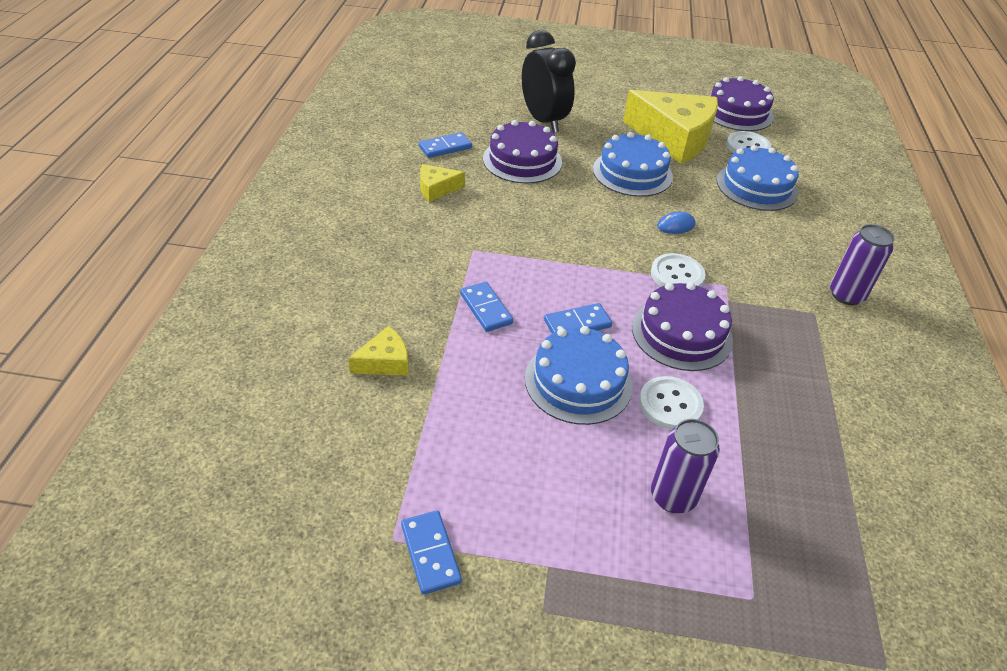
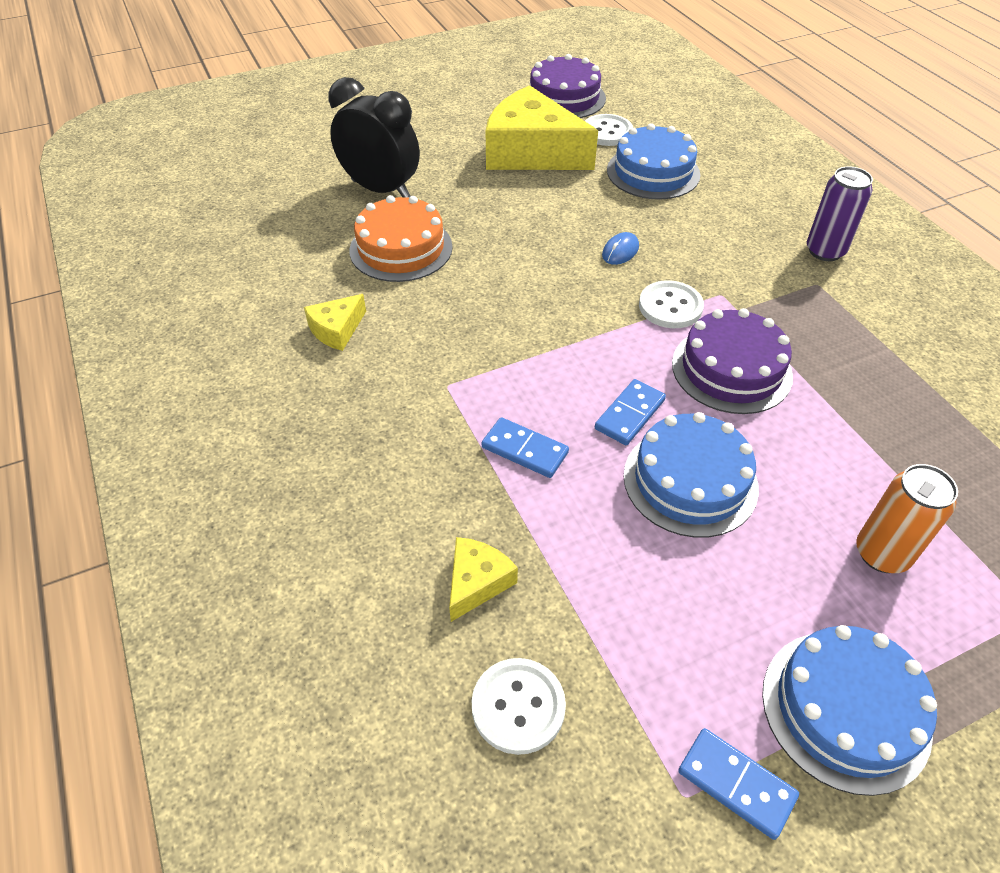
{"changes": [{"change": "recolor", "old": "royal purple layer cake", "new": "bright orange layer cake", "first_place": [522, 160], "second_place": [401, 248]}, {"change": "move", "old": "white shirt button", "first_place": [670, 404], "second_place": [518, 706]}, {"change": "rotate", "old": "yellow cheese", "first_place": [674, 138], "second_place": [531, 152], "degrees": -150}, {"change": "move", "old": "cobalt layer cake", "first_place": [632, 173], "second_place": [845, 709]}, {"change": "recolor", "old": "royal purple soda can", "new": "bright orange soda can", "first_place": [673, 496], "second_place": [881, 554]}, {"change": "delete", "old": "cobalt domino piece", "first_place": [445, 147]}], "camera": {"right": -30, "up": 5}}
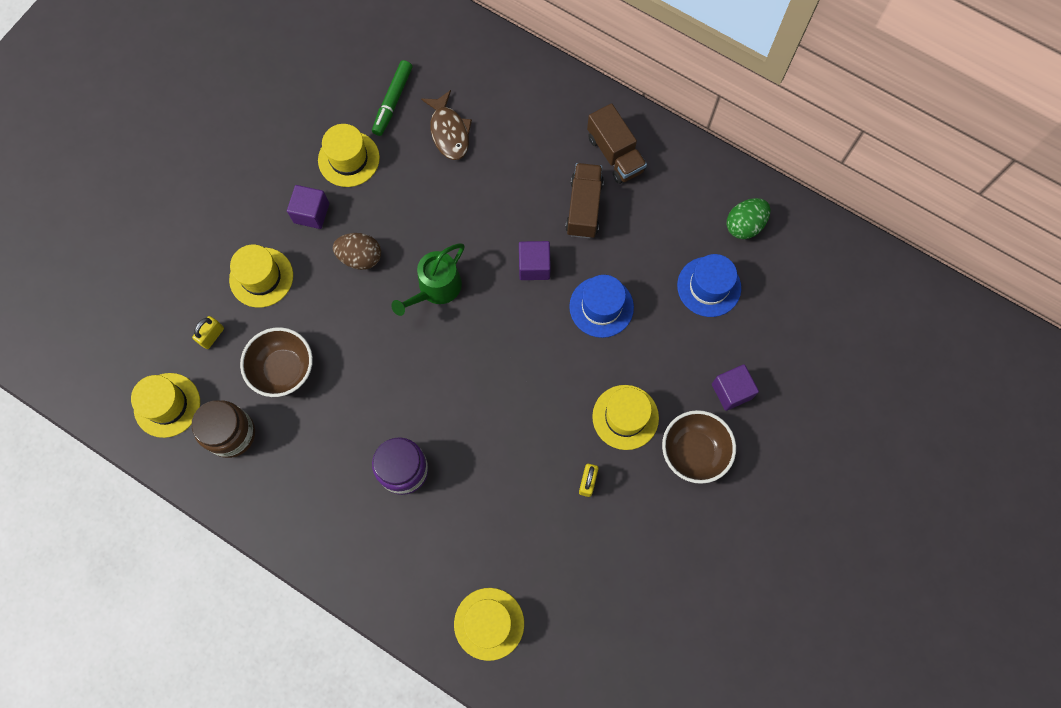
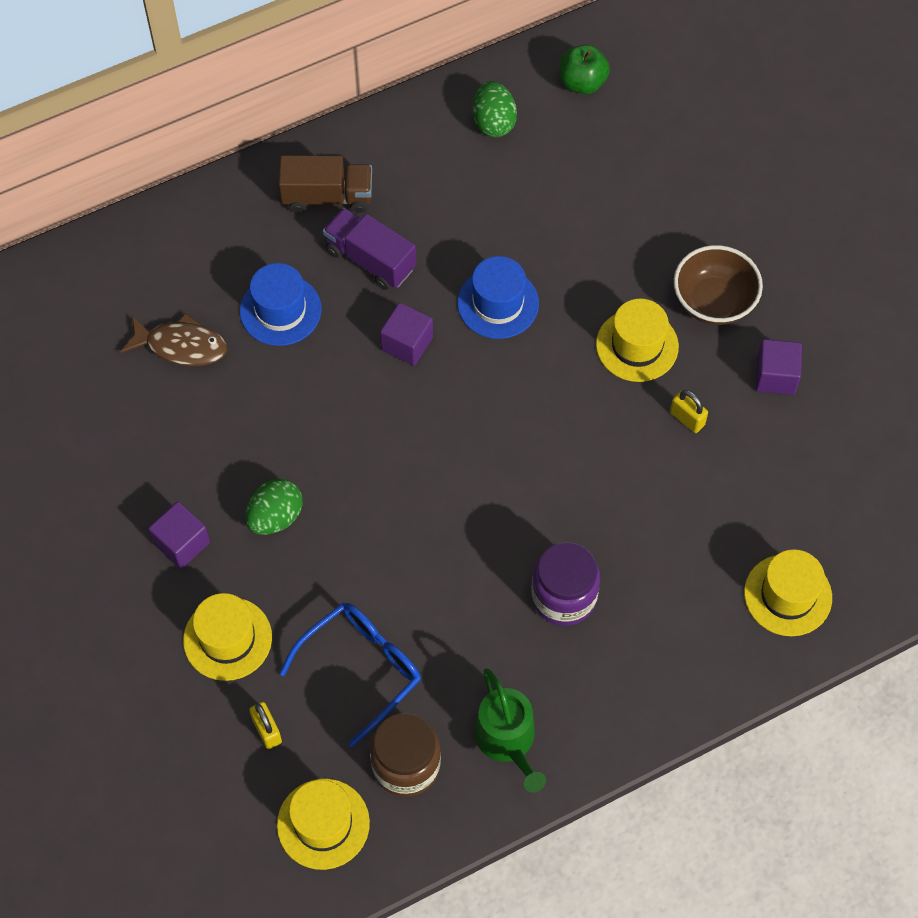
{"changes": [{"change": "move", "old": "cobalt hat", "first_place": [709, 286], "second_place": [280, 310]}, {"change": "recolor", "old": "dark brown egg shape", "new": "green egg shape", "first_place": [360, 257], "second_place": [275, 517]}, {"change": "replace", "old": "dark brown bowl", "new": "cobalt glasses", "first_place": [283, 369], "second_place": [362, 668]}, {"change": "recolor", "old": "dark brown toy truck", "new": "royal purple toy truck", "first_place": [584, 207], "second_place": [370, 260]}, {"change": "move", "old": "green watering can", "first_place": [436, 288], "second_place": [508, 740]}, {"change": "insert", "new": "green apple", "second_place": [582, 83]}, {"change": "move", "old": "royal purple cube", "first_place": [731, 391], "second_place": [775, 376]}, {"change": "delete", "old": "yellow hat", "first_place": [349, 159]}, {"change": "delete", "old": "green marker", "first_place": [392, 101]}], "camera": {"right": -60, "up": -10}}
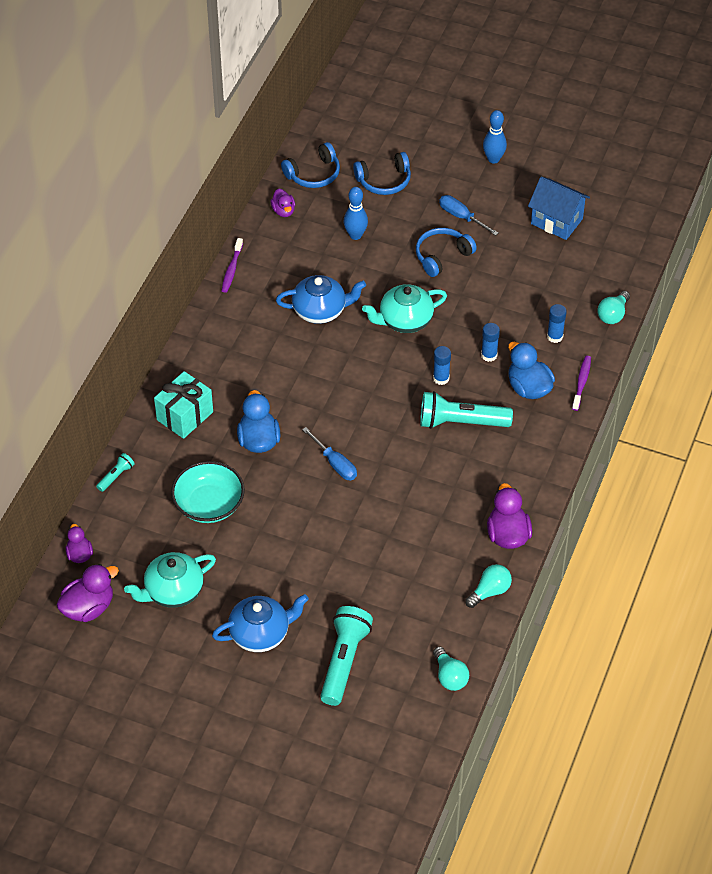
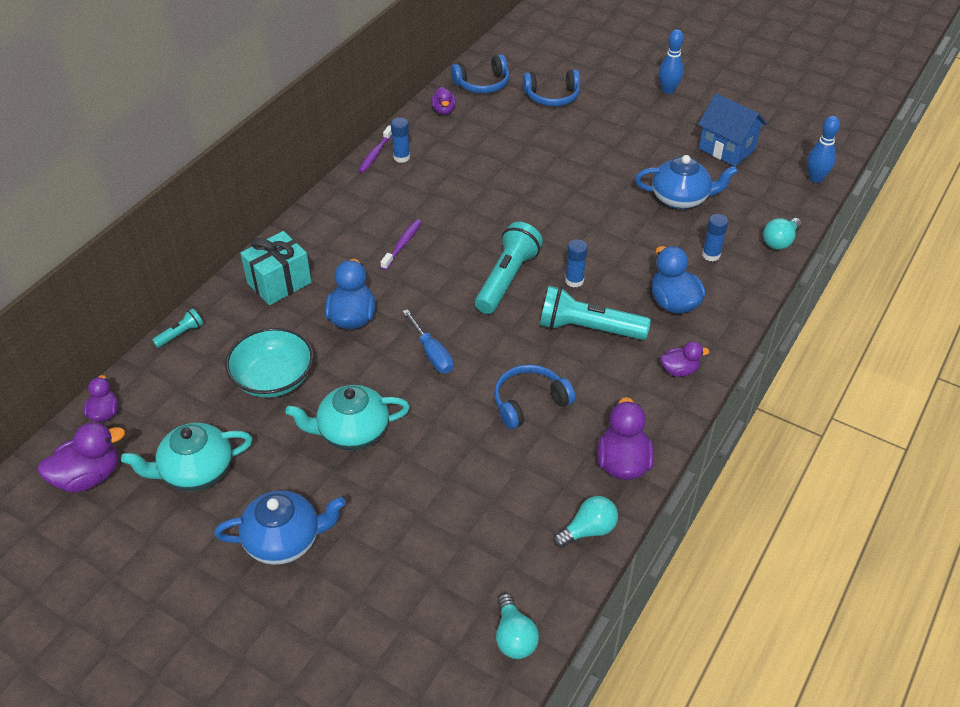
{"changes": [{"change": "move", "old": "teal china teapot", "first_place": [405, 320], "second_place": [352, 432]}, {"change": "move", "old": "royal purple tooth brush", "first_place": [581, 382], "second_place": [402, 244]}, {"change": "move", "old": "cobalt stick of glue", "first_place": [489, 355], "second_place": [401, 157]}, {"change": "move", "old": "teal torch", "first_place": [344, 661], "second_place": [507, 279]}, {"change": "move", "old": "cobalt headphones", "first_place": [442, 256], "second_place": [529, 402]}, {"change": "move", "old": "cobalt china teapot", "first_place": [320, 310], "second_place": [681, 198]}, {"change": "insert", "new": "royal purple toy duck", "second_place": [679, 370]}, {"change": "move", "old": "cobalt skittle", "first_place": [355, 235], "second_place": [815, 178]}, {"change": "delete", "old": "cobalt flat screwdriver", "first_place": [461, 217]}], "camera": {"right": 10, "up": -5}}
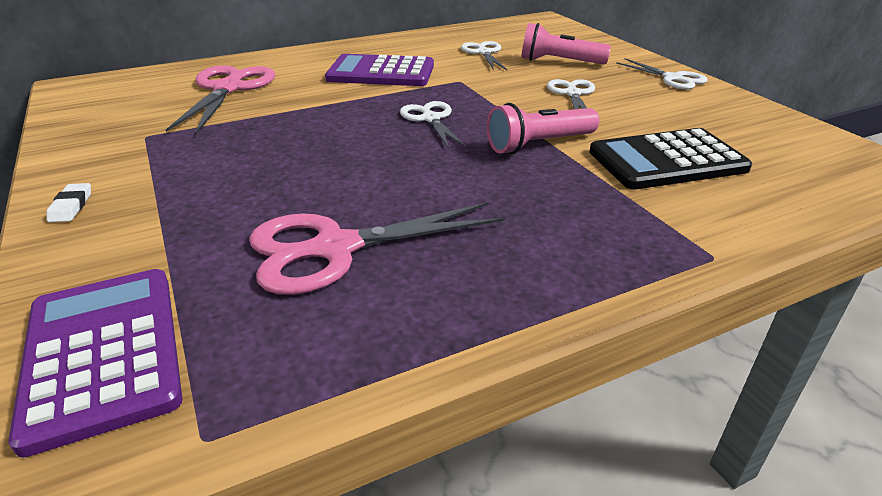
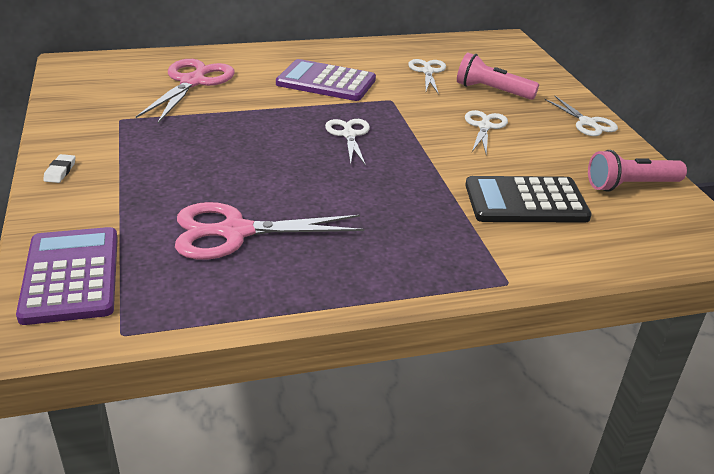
{"changes": [{"change": "move", "old": "rose-pink torch", "first_place": [539, 144], "second_place": [630, 185]}], "camera": {"right": 10, "up": 0}}
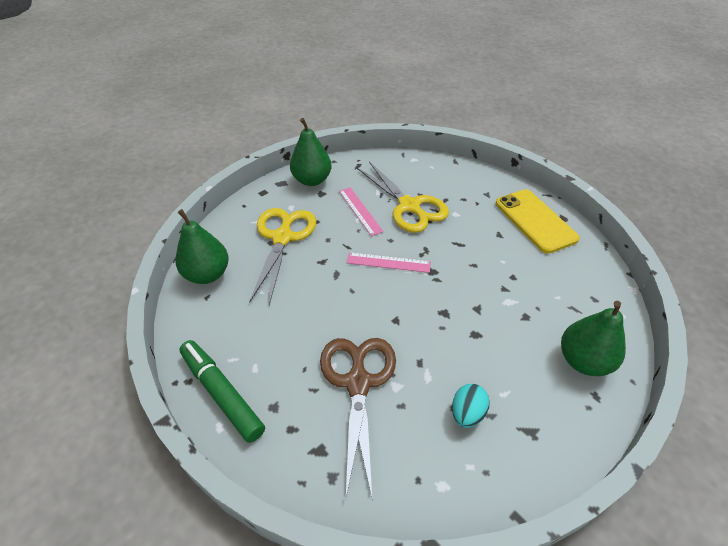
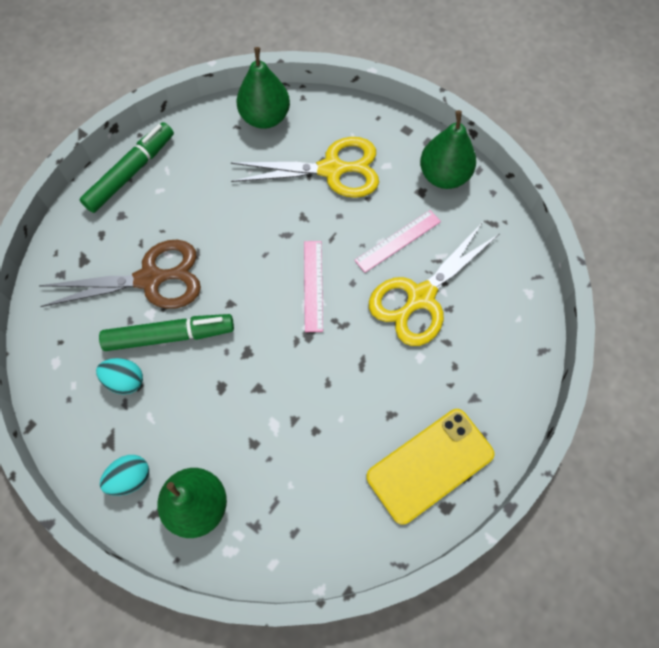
{"changes": [{"change": "insert", "new": "green marker", "second_place": [169, 335]}, {"change": "insert", "new": "teal egg shape", "second_place": [130, 478]}], "camera": {"right": 80, "up": 20}}
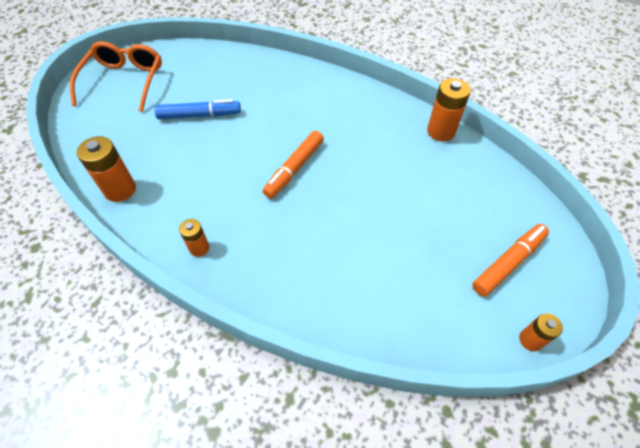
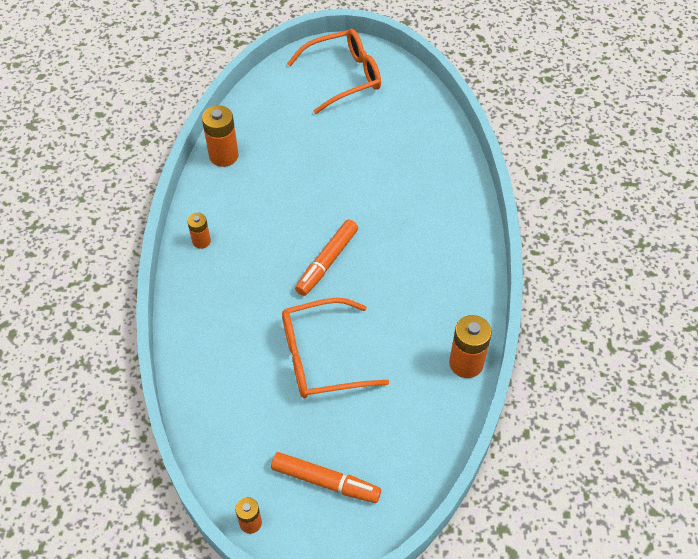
{"changes": [{"change": "insert", "new": "bright orange glasses", "second_place": [321, 357]}, {"change": "rotate", "old": "bright orange marker", "first_place": [294, 169], "second_place": [327, 262], "degrees": -60}, {"change": "delete", "old": "cobalt marker", "first_place": [199, 115]}], "camera": {"right": 60, "up": 0}}
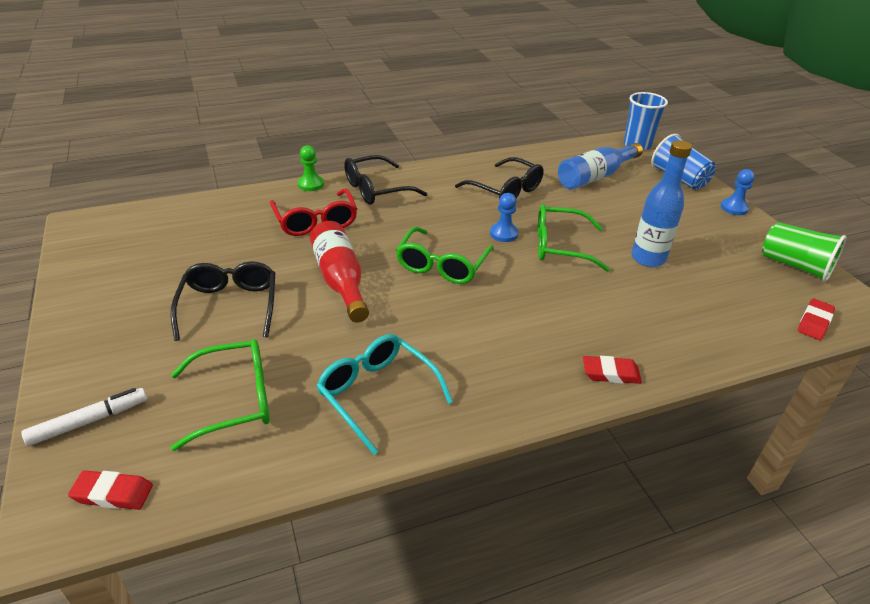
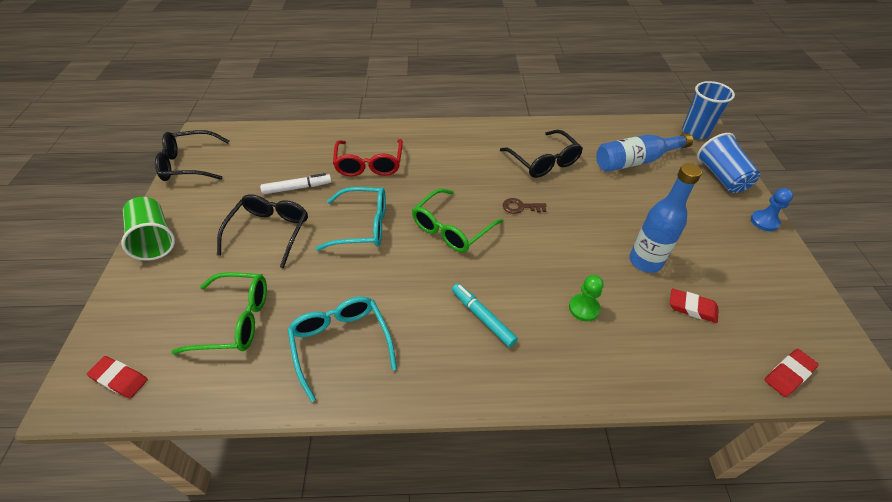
{"changes": [{"change": "move", "old": "green beaker", "first_place": [795, 266], "second_place": [154, 239]}, {"change": "move", "old": "jet-black glasses", "first_place": [376, 189], "second_place": [189, 164]}, {"change": "move", "old": "white marker", "first_place": [89, 421], "second_place": [297, 188]}, {"change": "replace", "old": "scarlet flask", "new": "teal glasses", "first_place": [340, 280], "second_place": [362, 226]}, {"change": "insert", "new": "teal marker", "second_place": [482, 317]}, {"change": "replace", "old": "cobalt game pawn", "new": "dark brown key", "first_place": [503, 234], "second_place": [520, 207]}, {"change": "move", "old": "green game pawn", "first_place": [311, 184], "second_place": [584, 308]}, {"change": "move", "old": "scarlet eraser", "first_place": [610, 373], "second_place": [692, 308]}, {"change": "delete", "old": "green glasses", "first_place": [560, 246]}], "camera": {"right": 20, "up": 10}}
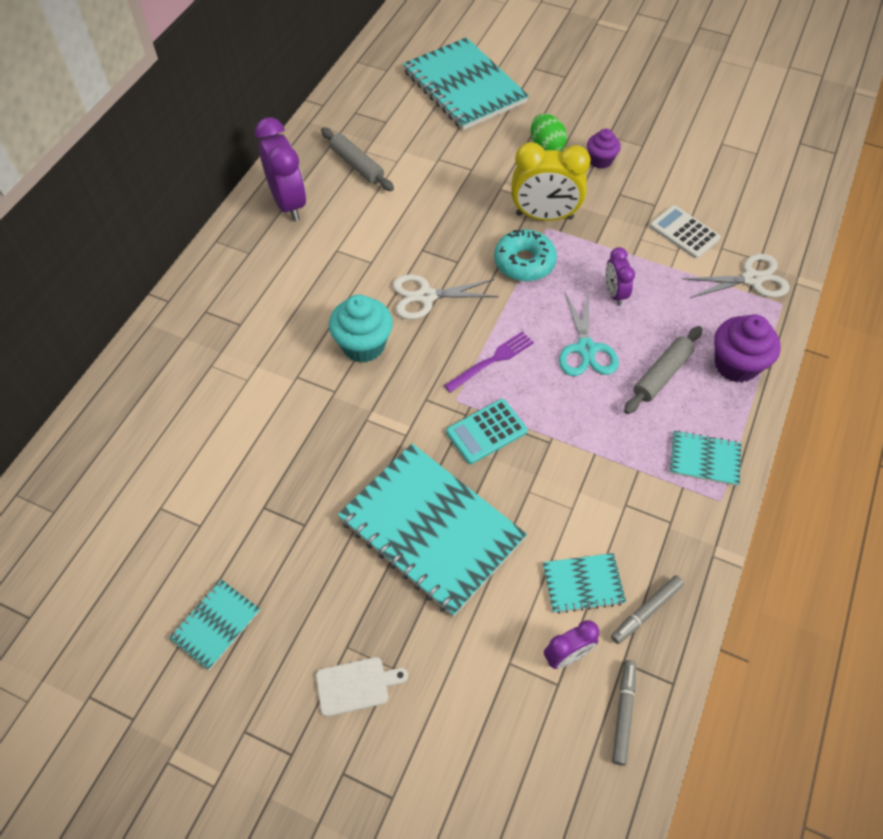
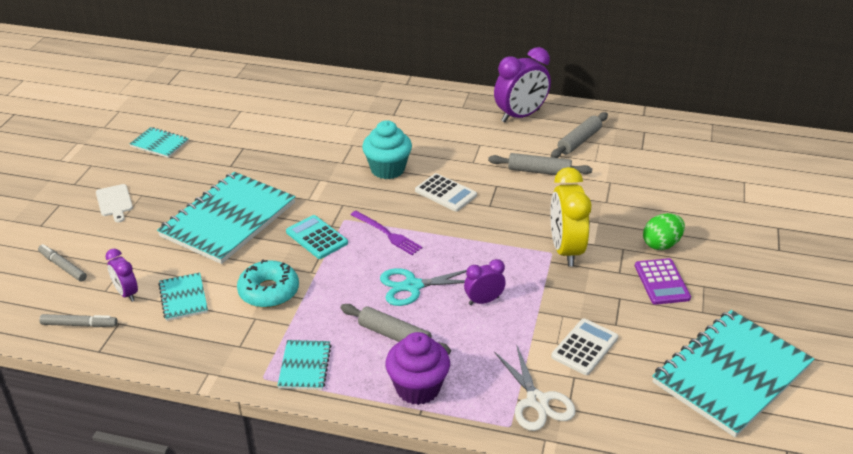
{"changes": [{"change": "move", "old": "ash-grey marker", "first_place": [646, 611], "second_place": [63, 266]}, {"change": "move", "old": "teal glazed donut", "first_place": [524, 262], "second_place": [269, 291]}, {"change": "replace", "old": "white shears", "new": "white calculator", "first_place": [426, 296], "second_place": [445, 193]}, {"change": "insert", "new": "ash-grey dough roller", "second_place": [539, 171]}, {"change": "replace", "old": "royal purple fairy cake", "new": "royal purple calculator", "first_place": [600, 161], "second_place": [661, 282]}, {"change": "move", "old": "teal notebook", "first_place": [464, 87], "second_place": [731, 374]}], "camera": {"right": 80, "up": -20}}
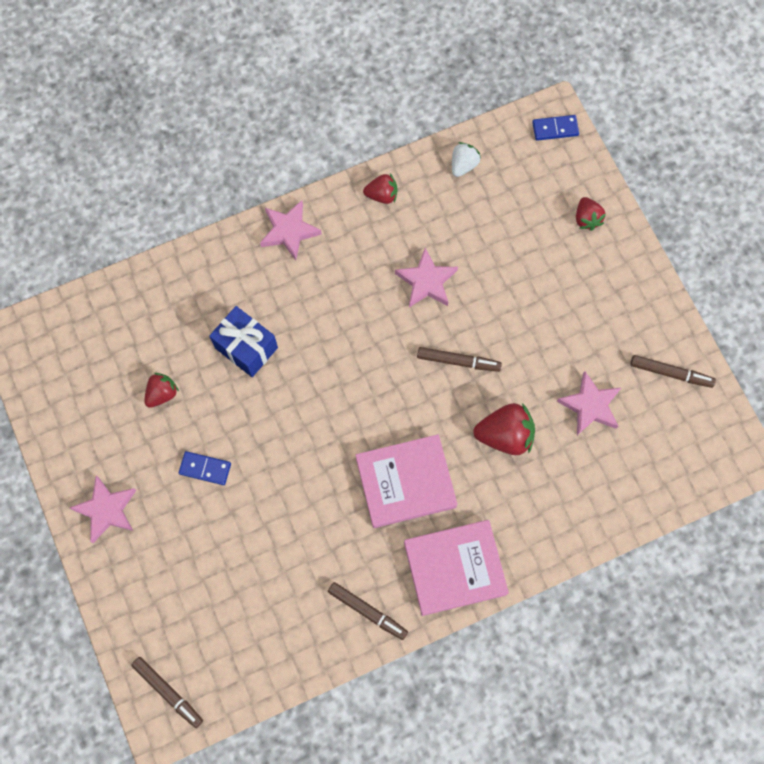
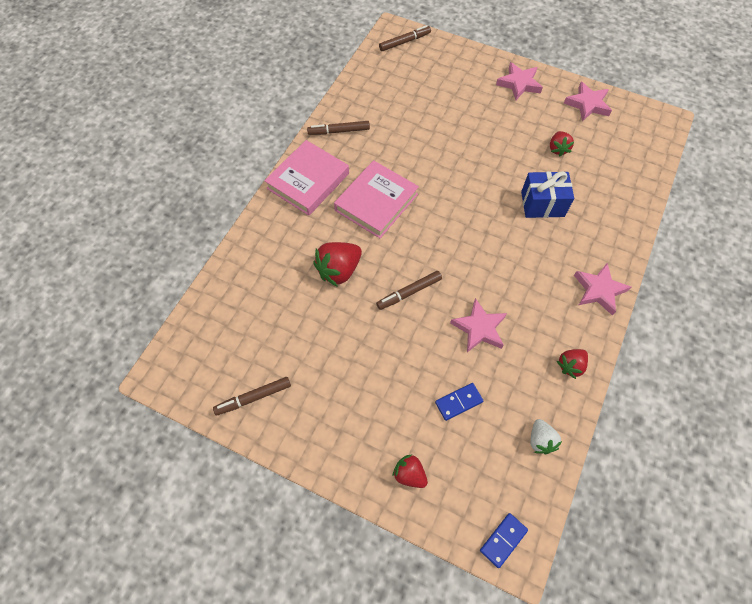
{"changes": [{"change": "rotate", "old": "dark brown marker", "first_place": [168, 692], "second_place": [405, 42], "degrees": 150}, {"change": "move", "old": "cobalt domino piece", "first_place": [205, 469], "second_place": [458, 402]}, {"change": "move", "old": "rose-pink star shape", "first_place": [590, 405], "second_place": [587, 104]}], "camera": {"right": 140, "up": -10}}
